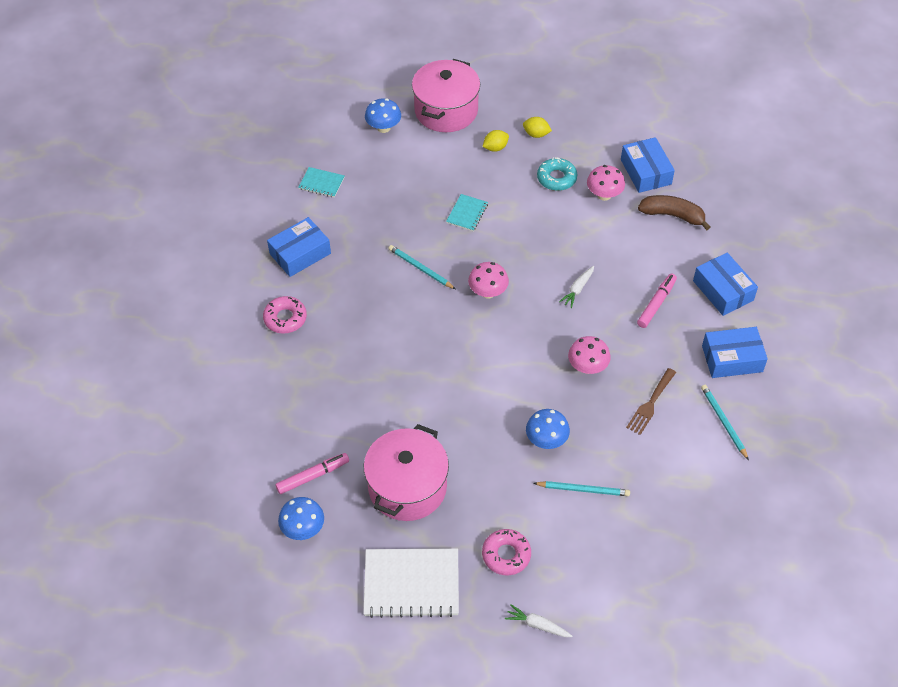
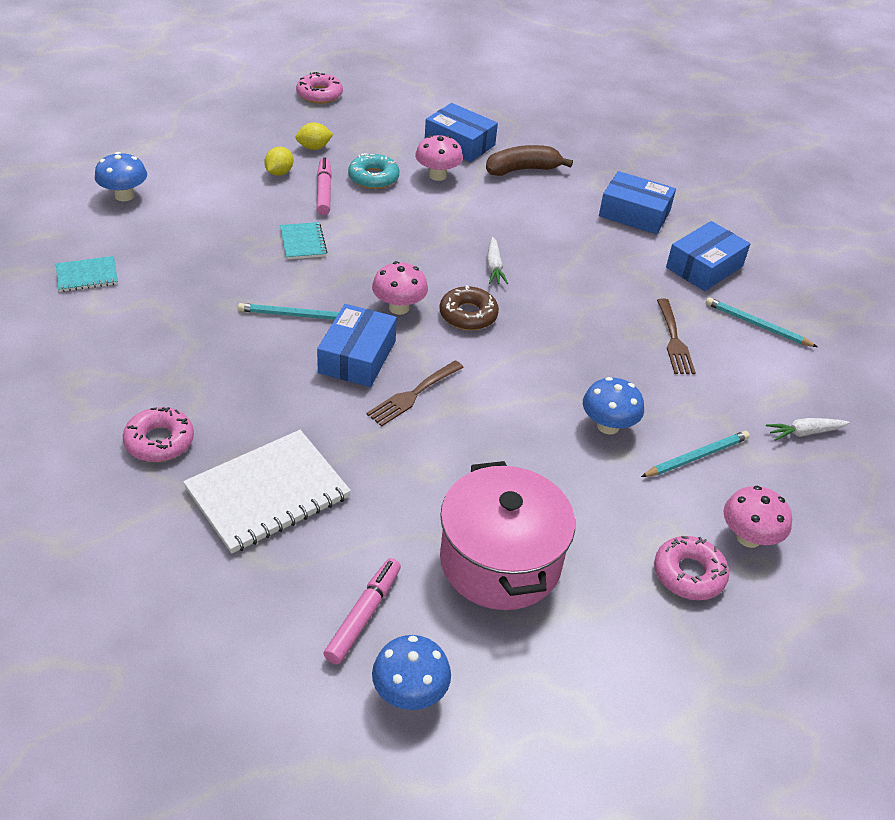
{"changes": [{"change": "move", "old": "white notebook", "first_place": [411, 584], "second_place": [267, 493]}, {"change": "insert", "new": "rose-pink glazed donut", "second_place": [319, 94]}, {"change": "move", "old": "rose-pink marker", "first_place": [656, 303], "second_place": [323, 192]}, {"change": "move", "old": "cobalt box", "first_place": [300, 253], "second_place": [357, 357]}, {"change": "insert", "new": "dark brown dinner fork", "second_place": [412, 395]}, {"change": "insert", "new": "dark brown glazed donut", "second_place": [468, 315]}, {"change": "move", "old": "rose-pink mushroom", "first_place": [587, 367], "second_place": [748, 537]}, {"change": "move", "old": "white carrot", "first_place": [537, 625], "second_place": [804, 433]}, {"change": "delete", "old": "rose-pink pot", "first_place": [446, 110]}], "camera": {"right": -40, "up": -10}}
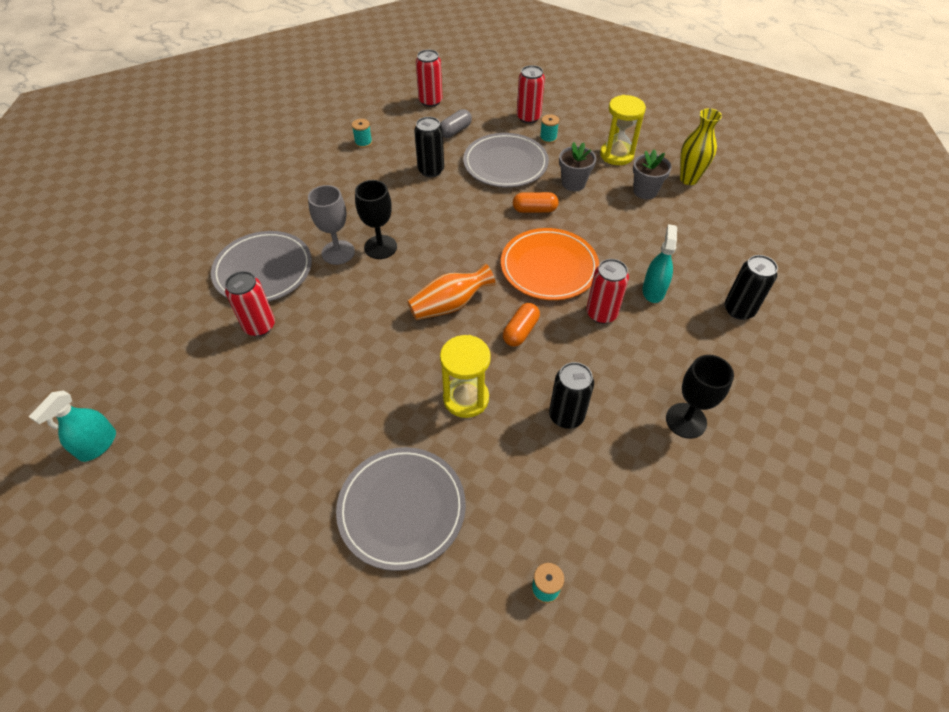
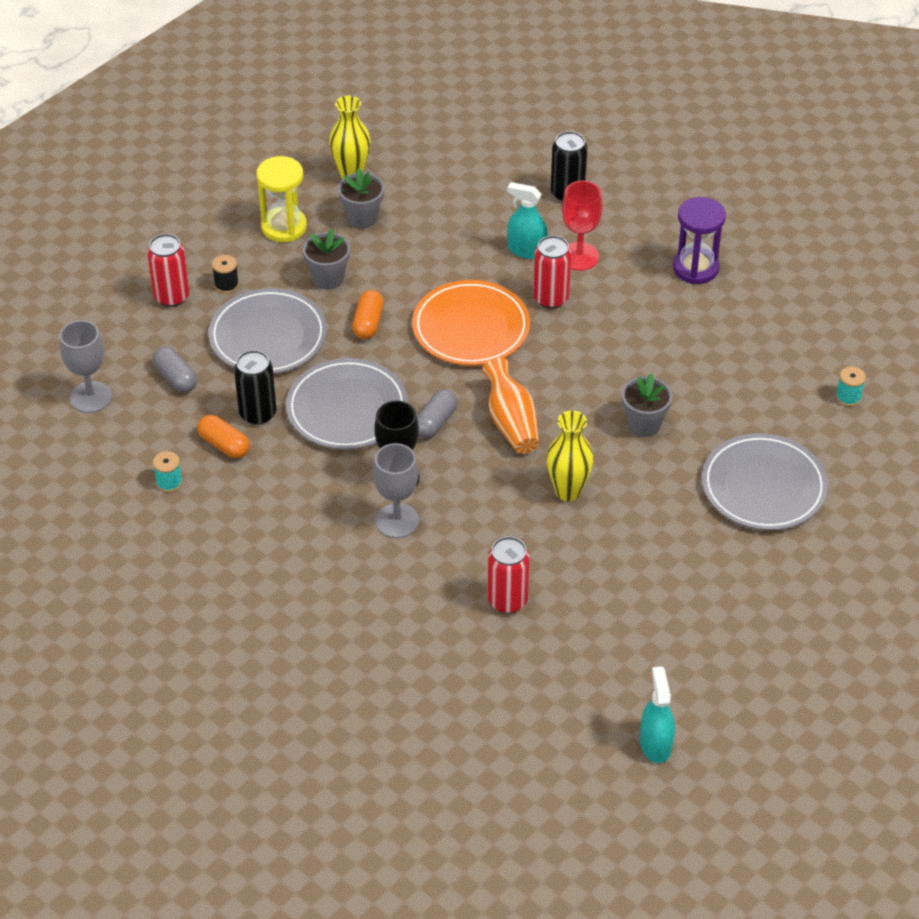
{"changes": [{"change": "replace", "old": "scarlet soda can", "new": "ash-grey chalice", "first_place": [430, 101], "second_place": [90, 397]}, {"change": "move", "old": "bright orange capsule", "first_place": [520, 331], "second_place": [224, 445]}, {"change": "recolor", "old": "teal reel of thread", "new": "jet-black reel of thread", "first_place": [548, 138], "second_place": [226, 285]}, {"change": "move", "old": "ash-grey plate", "first_place": [263, 270], "second_place": [347, 408]}, {"change": "insert", "new": "ash-grey capsule", "second_place": [435, 422]}, {"change": "insert", "new": "yellow flower vase", "second_place": [568, 491]}, {"change": "insert", "new": "scarlet chalice", "second_place": [579, 256]}, {"change": "replace", "old": "yellow hourglass", "new": "ash-grey potted plant", "first_place": [466, 398], "second_place": [644, 424]}, {"change": "rotate", "old": "teal sprayer", "first_place": [98, 445], "second_place": [655, 744], "degrees": -135}, {"change": "replace", "old": "jet-black chalice", "new": "royal purple hourglass", "first_place": [686, 420], "second_place": [695, 268]}, {"change": "delete", "old": "jet-black soda can", "first_place": [566, 416]}], "camera": {"right": -80, "up": -5}}
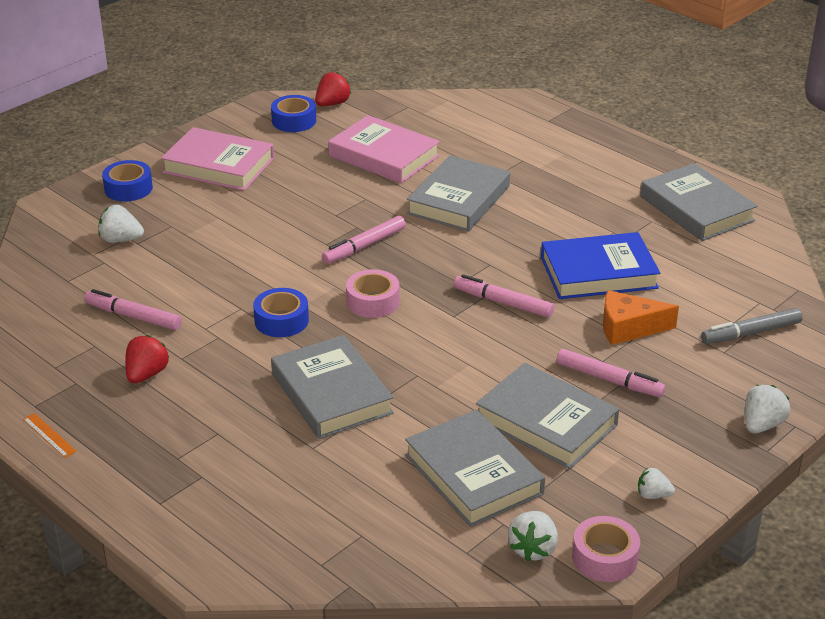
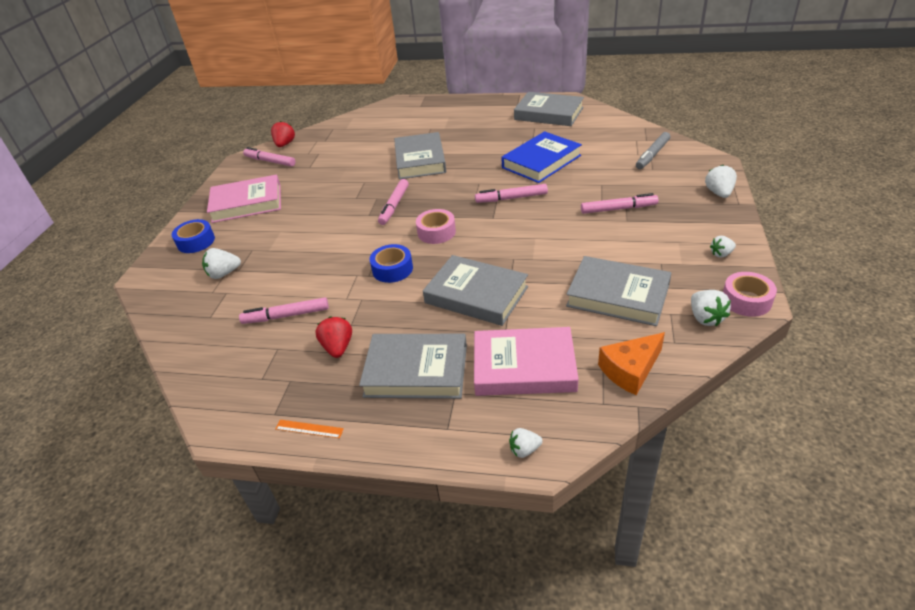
{"changes": [{"change": "replace", "old": "cobalt sticky tape", "new": "rose-pink marker", "first_place": [294, 121], "second_place": [270, 161]}, {"change": "move", "old": "ash-grey hardback", "first_place": [546, 422], "second_place": [416, 371]}, {"change": "move", "old": "rose-pink hardback", "first_place": [384, 156], "second_place": [524, 367]}, {"change": "insert", "new": "white berry", "second_place": [524, 450]}, {"change": "move", "old": "bright orange cheese", "first_place": [628, 328], "second_place": [630, 370]}], "camera": {"right": -30, "up": 5}}
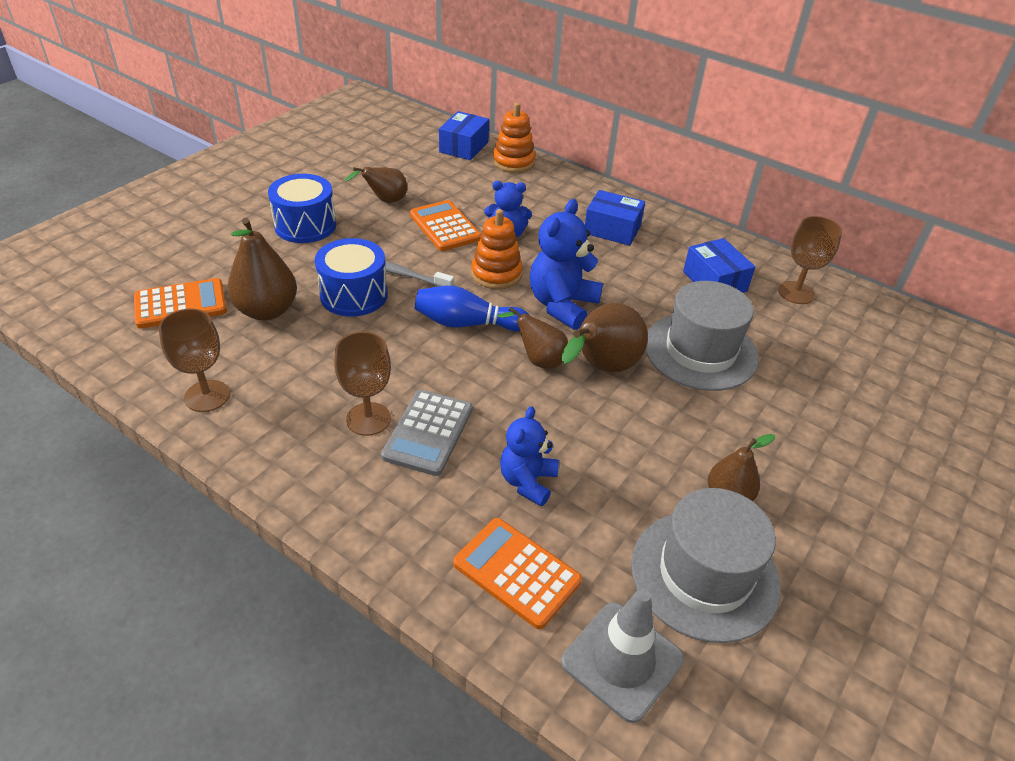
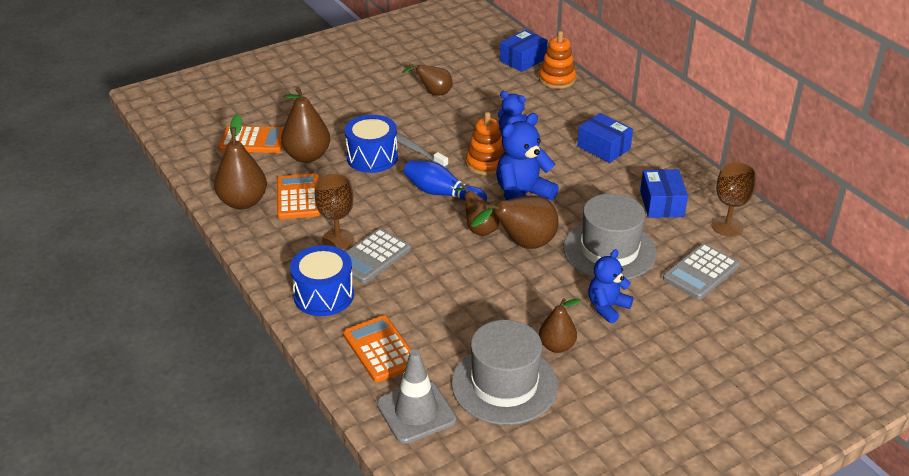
{"changes": [{"change": "replace", "old": "dark brown chalice", "new": "dark brown pear", "first_place": [207, 396], "second_place": [243, 202]}, {"change": "move", "old": "bright orange calculator", "first_place": [445, 226], "second_place": [298, 197]}, {"change": "move", "old": "cobalt toy drum", "first_place": [305, 225], "second_place": [324, 295]}, {"change": "move", "old": "cobalt teddy bear", "first_place": [527, 481], "second_place": [607, 307]}, {"change": "insert", "new": "ash-grey calculator", "second_place": [700, 272]}], "camera": {"right": 25, "up": -5}}
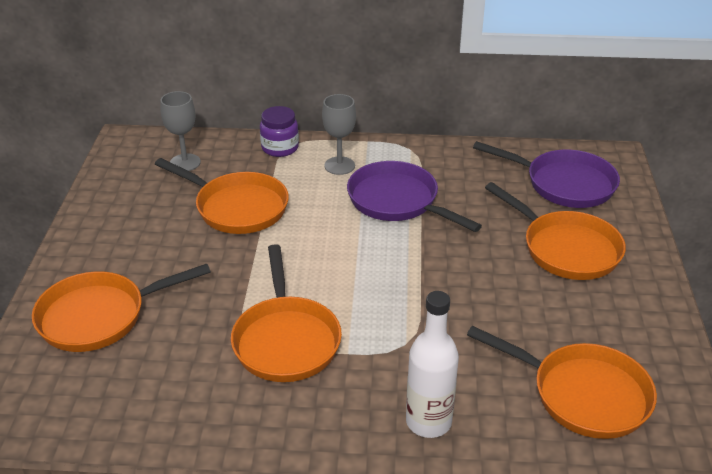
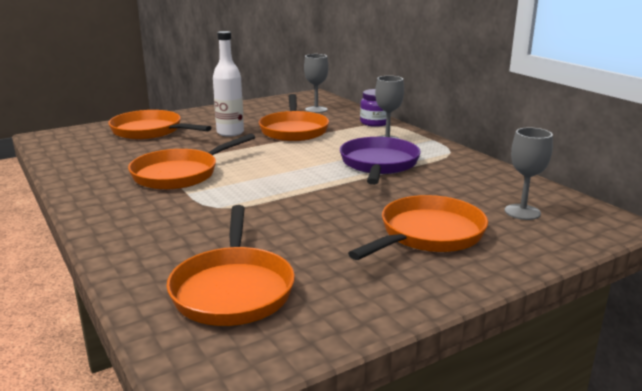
{"changes": [{"change": "move", "old": "white flask", "first_place": [428, 422], "second_place": [230, 133]}, {"change": "rotate", "old": "bright orange pan", "first_place": [566, 249], "second_place": [428, 235], "degrees": -150}, {"change": "replace", "old": "royal purple pan", "new": "ash-grey chalice", "first_place": [564, 184], "second_place": [522, 212]}], "camera": {"right": 55, "up": -15}}
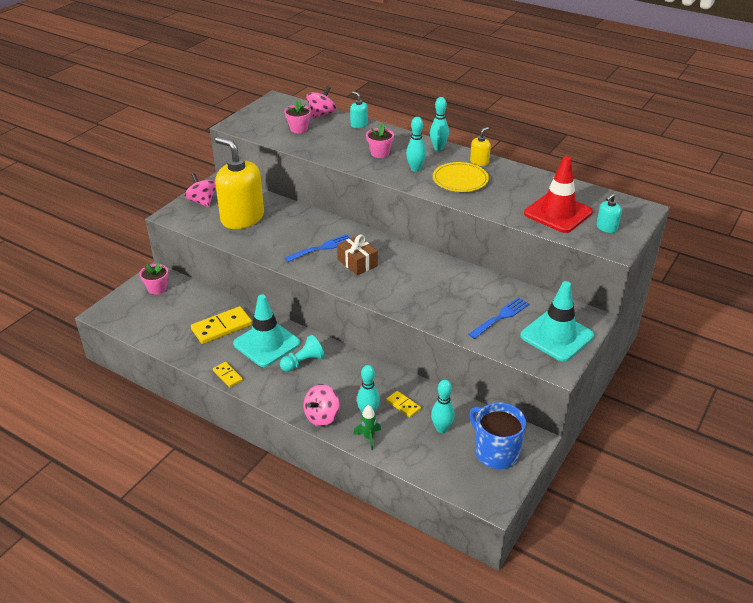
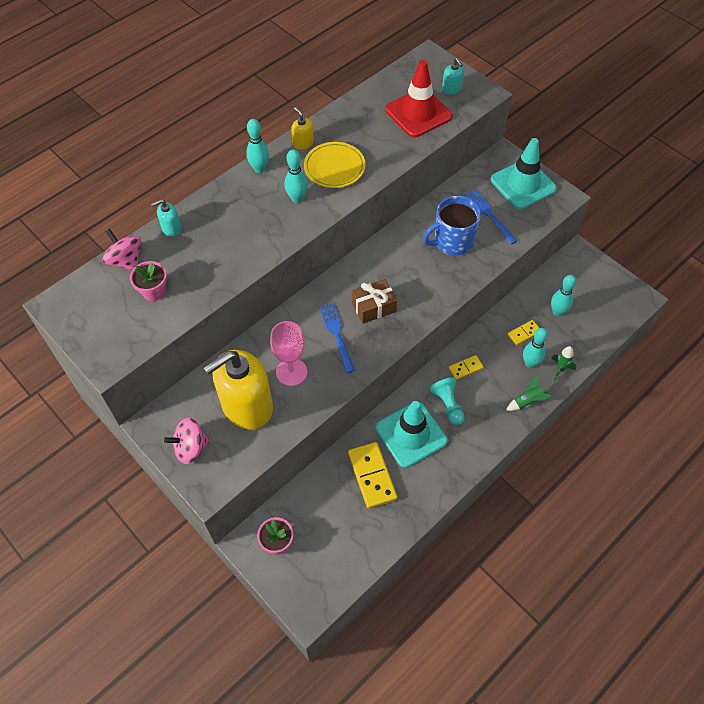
{"changes": [{"change": "insert", "new": "rose-pink chalice", "second_place": [291, 372]}, {"change": "move", "old": "cobalt coffee mug", "first_place": [495, 452], "second_place": [452, 241]}, {"change": "move", "old": "yellow domino piece", "first_place": [227, 375], "second_place": [465, 368]}, {"change": "replace", "old": "rose-pink spinning top", "new": "green spaceship", "first_place": [322, 416], "second_place": [527, 401]}, {"change": "delete", "old": "rose-pink potted plant", "first_place": [380, 153]}], "camera": {"right": -75, "up": 20}}
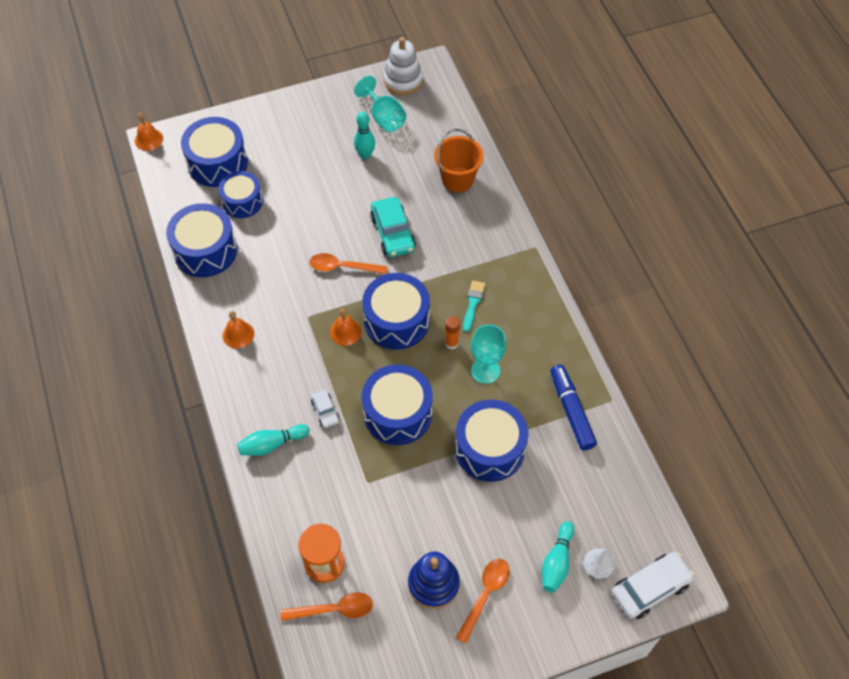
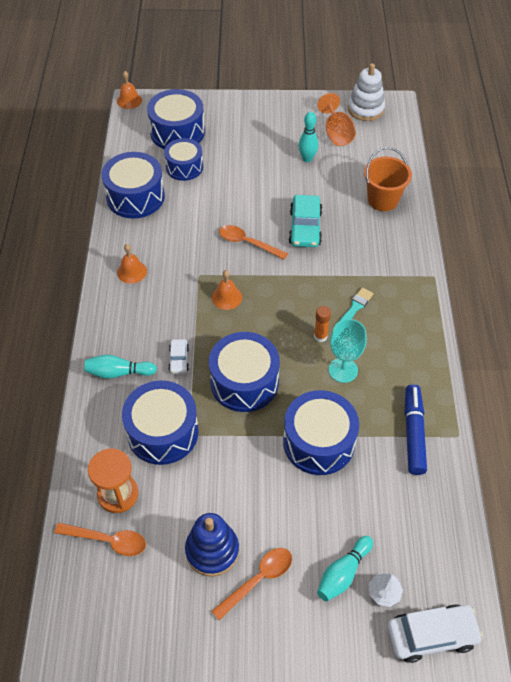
{"changes": [{"change": "move", "old": "cobalt toy drum", "first_place": [397, 321], "second_place": [163, 432]}, {"change": "recolor", "old": "teal chalice", "new": "bright orange chalice", "first_place": [384, 117], "second_place": [336, 134]}], "camera": {"right": 20, "up": -5}}
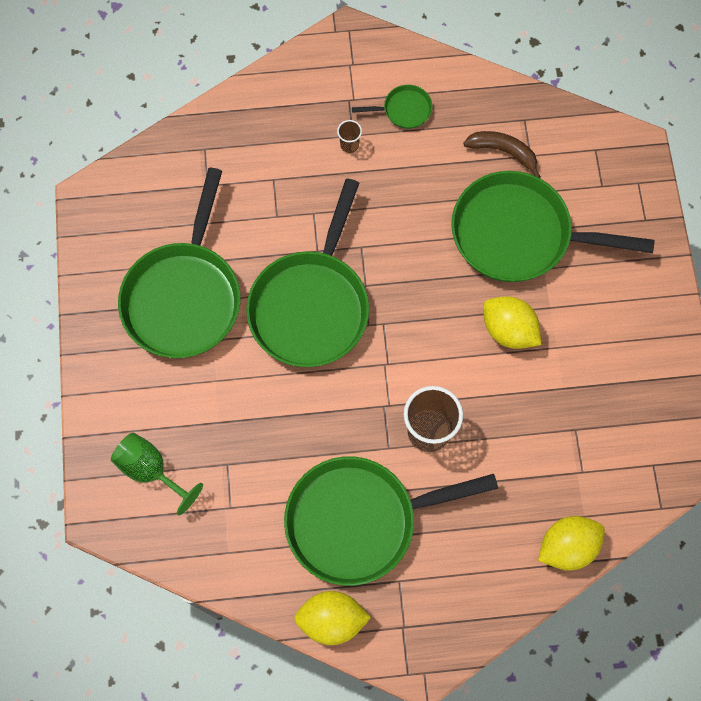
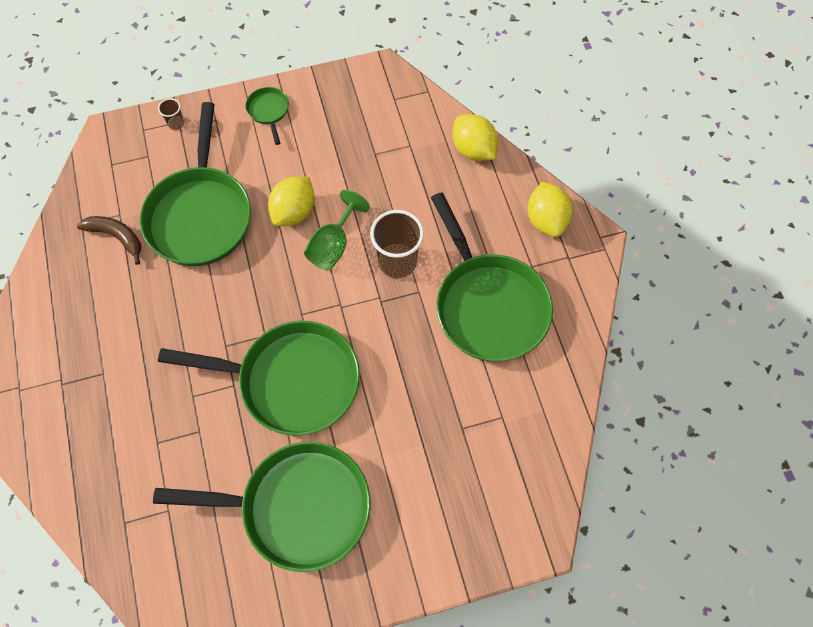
{"changes": [{"change": "rotate", "old": "dark brown banana fruit", "first_place": [503, 152], "second_place": [117, 237], "degrees": 105}, {"change": "move", "old": "dark brown beaker", "first_place": [349, 145], "second_place": [176, 123]}, {"change": "move", "old": "green pan", "first_place": [403, 110], "second_place": [269, 111]}, {"change": "move", "old": "green chalice", "first_place": [151, 470], "second_place": [333, 245]}, {"change": "move", "old": "yellow toy lemon", "first_place": [332, 620], "second_place": [546, 220]}], "camera": {"right": -100, "up": -5}}
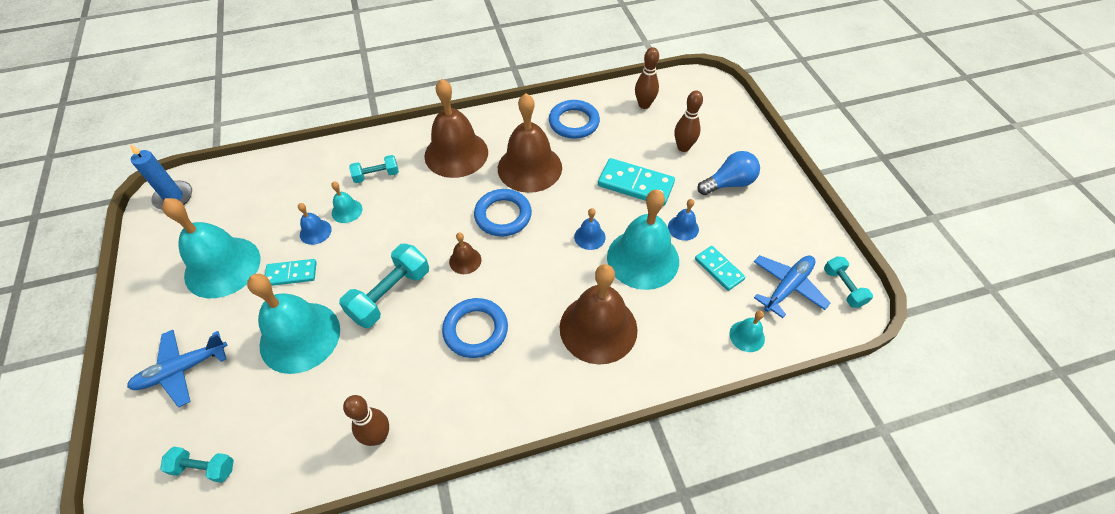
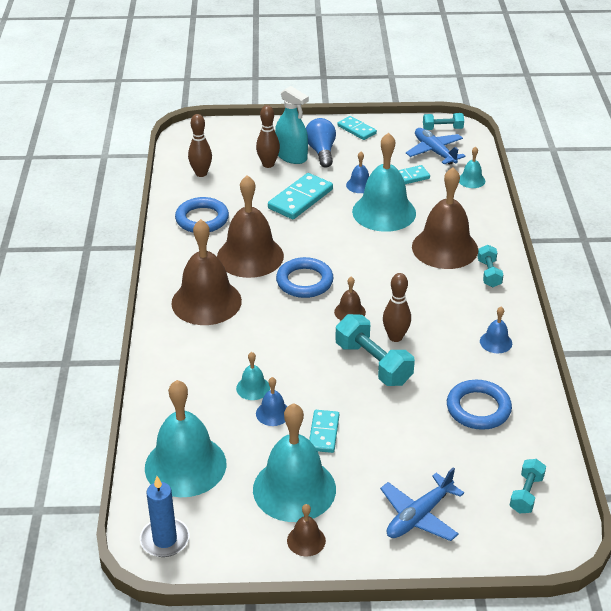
{"changes": [{"change": "move", "old": "teal bell", "first_place": [300, 337], "second_place": [185, 465]}, {"change": "insert", "new": "teal sprayer", "second_place": [291, 156]}, {"change": "insert", "new": "dark brown bell", "second_place": [306, 540]}, {"change": "insert", "new": "teal domino piece", "second_place": [356, 130]}, {"change": "rotate", "old": "cobalt plane", "first_place": [182, 370], "second_place": [419, 516], "degrees": 60}, {"change": "move", "old": "dark brown skittle", "first_place": [378, 436], "second_place": [395, 337]}, {"change": "move", "old": "cobalt ring", "first_place": [475, 330], "second_place": [478, 408]}, {"change": "move", "old": "teal free weight", "first_place": [376, 175], "second_place": [489, 273]}, {"change": "move", "old": "cobalt bell", "first_place": [589, 237], "second_place": [496, 342]}], "camera": {"right": -75, "up": -15}}
